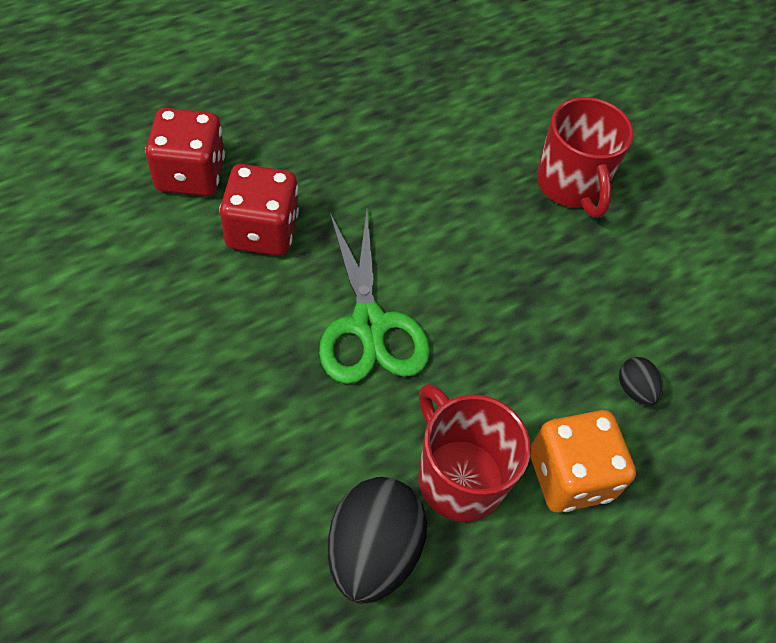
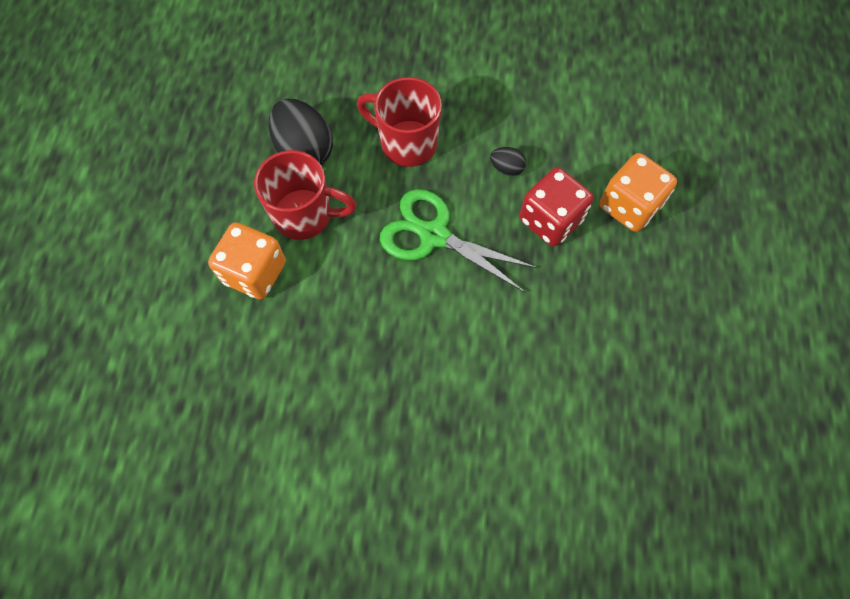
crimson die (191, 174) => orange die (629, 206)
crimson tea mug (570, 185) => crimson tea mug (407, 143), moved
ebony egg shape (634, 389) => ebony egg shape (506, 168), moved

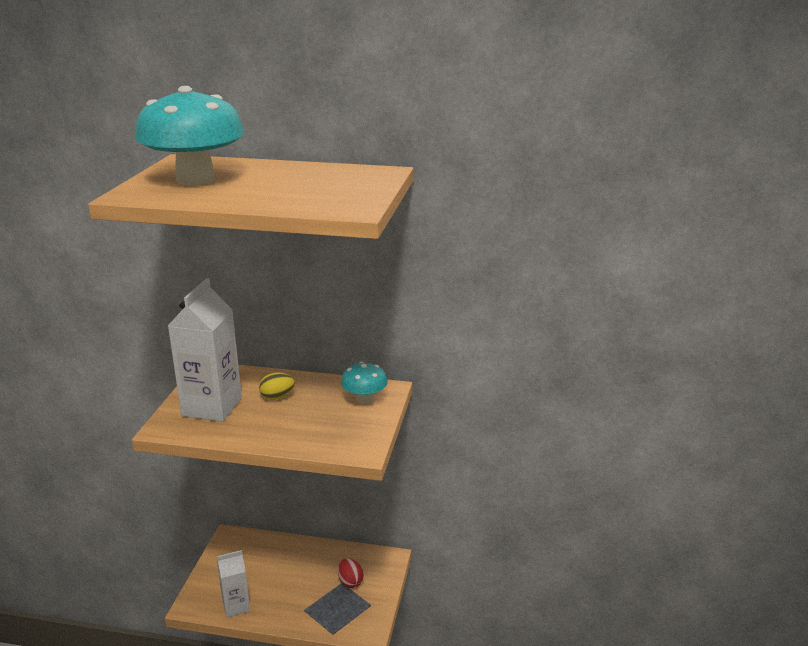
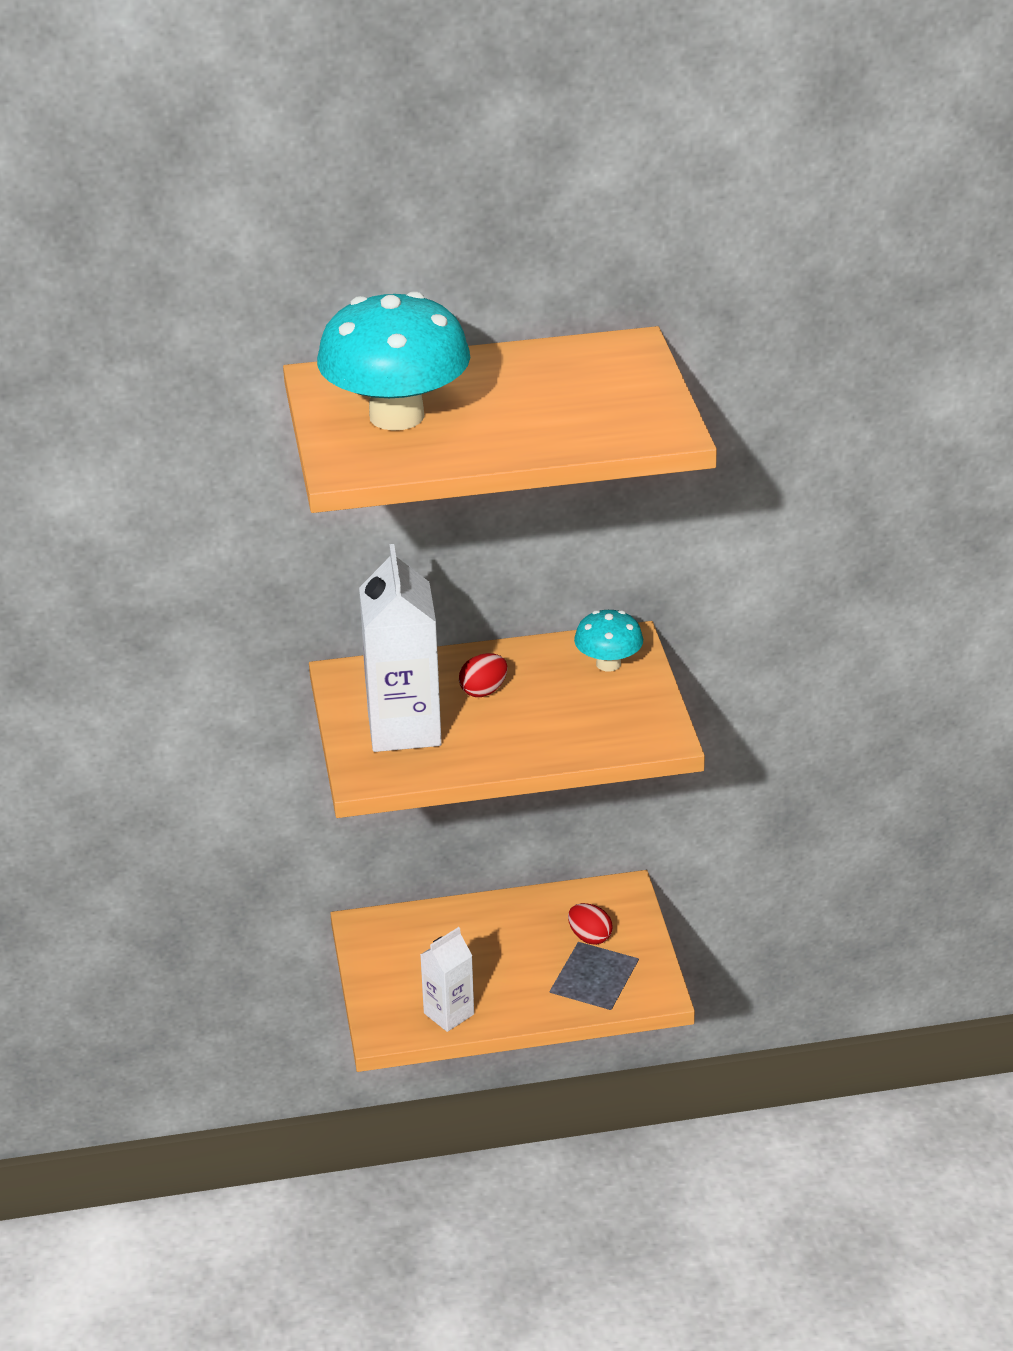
bright yellow egg shape (277, 397) => crimson egg shape (483, 691)

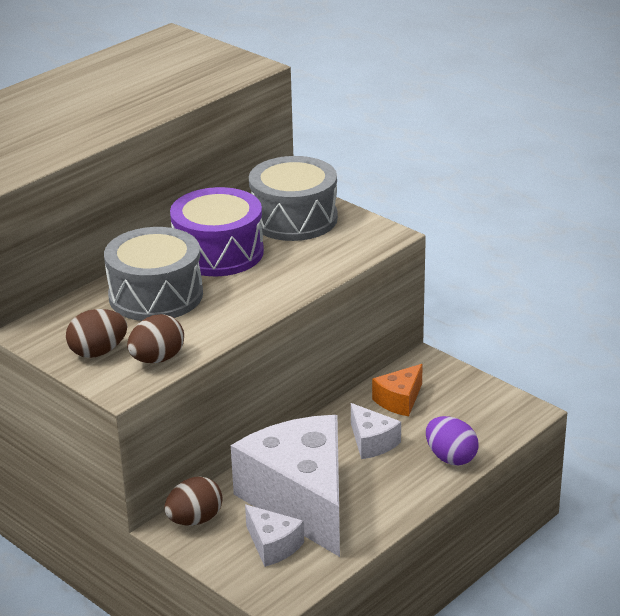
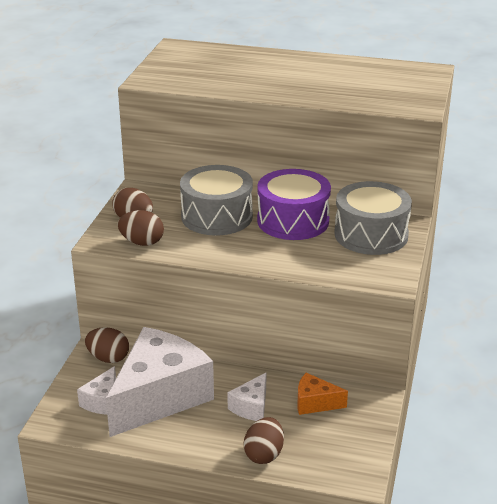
royal purple egg shape (450, 458) => russet egg shape (264, 454)

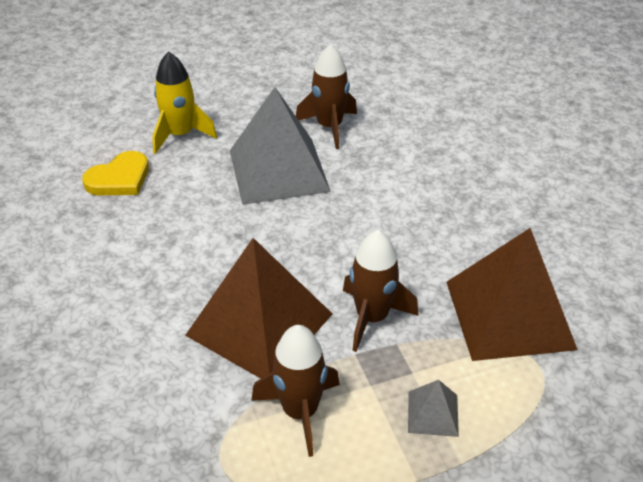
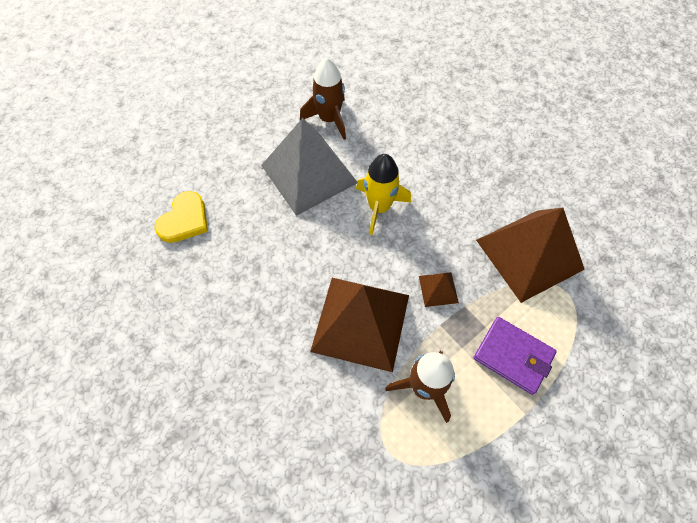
bright yellow toy rocket (180, 135) => bright yellow toy rocket (379, 207), moved
russet toy rocket (372, 317) => russet pyramid (438, 289)
gray pyramid (433, 413) => royal purple card wallet (513, 356)

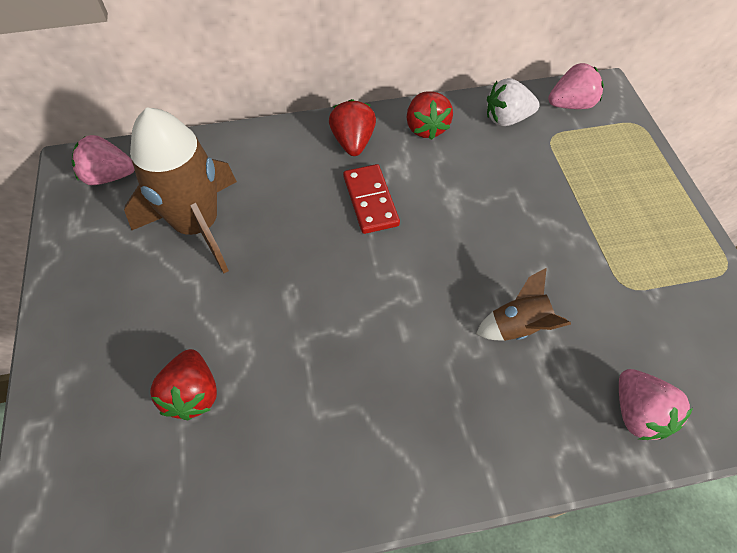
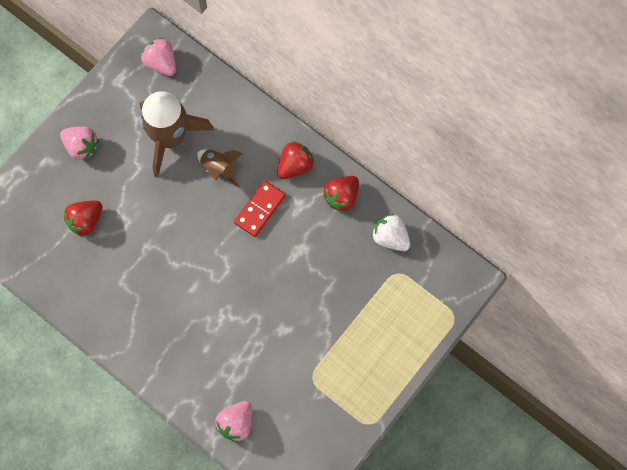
russet toy rocket (518, 327) => russet toy rocket (219, 169), moved
rosy strawberry (571, 104) => rosy strawberry (81, 147), moved

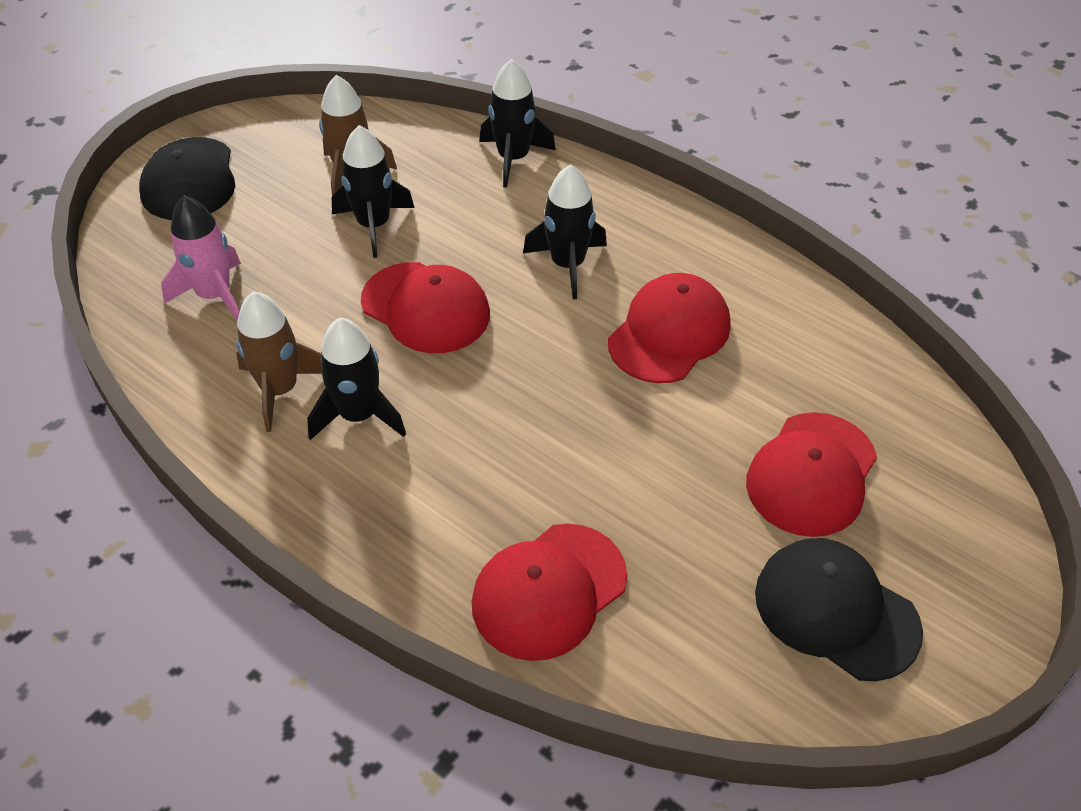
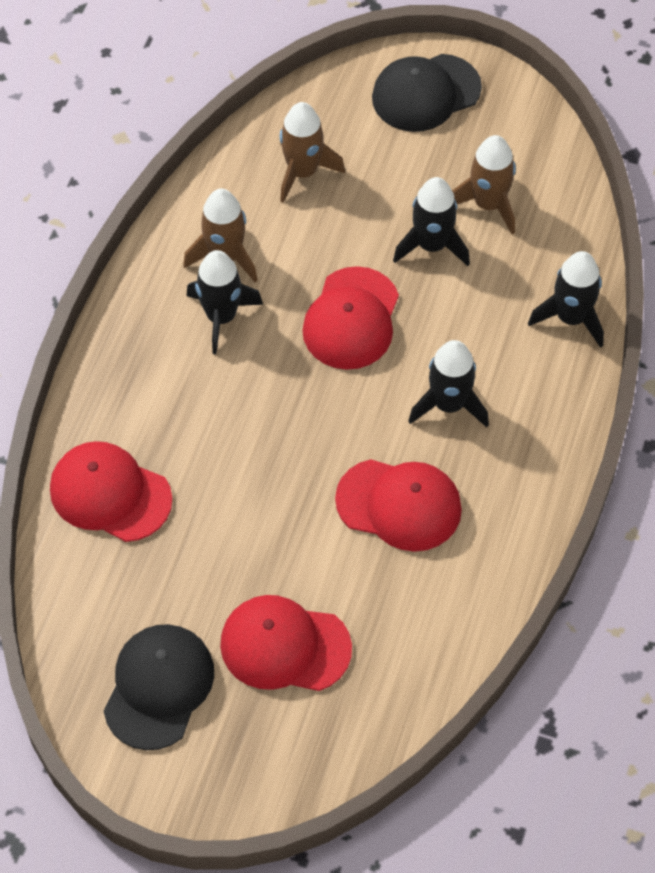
rosy toy rocket (214, 295) => russet toy rocket (302, 172)

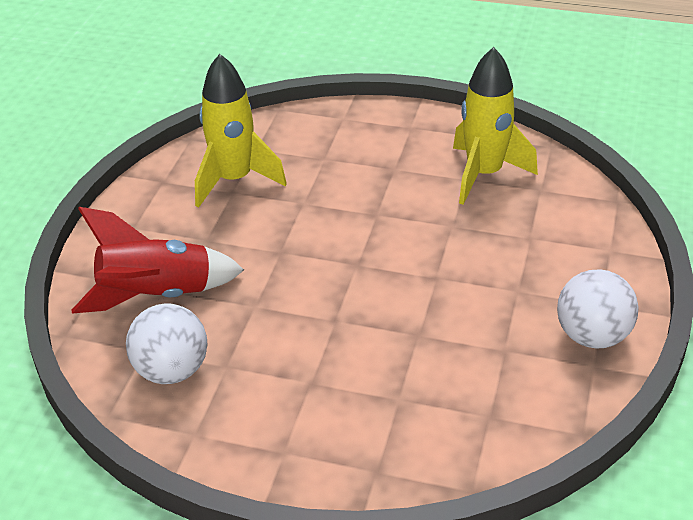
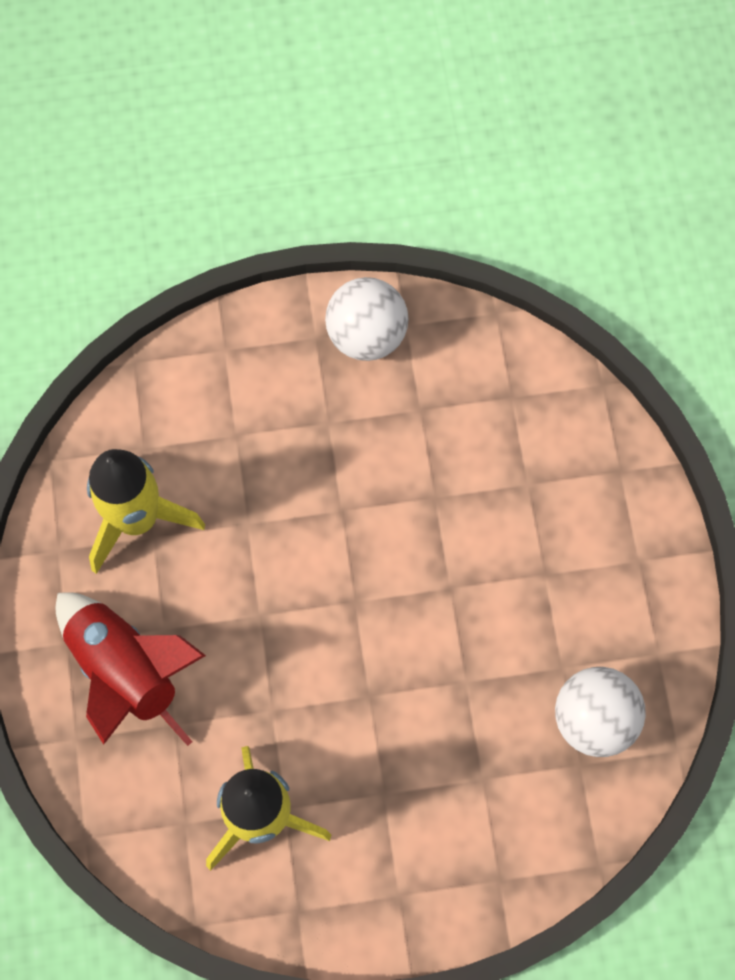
crimson toy rocket (156, 296) => crimson toy rocket (126, 672), moved

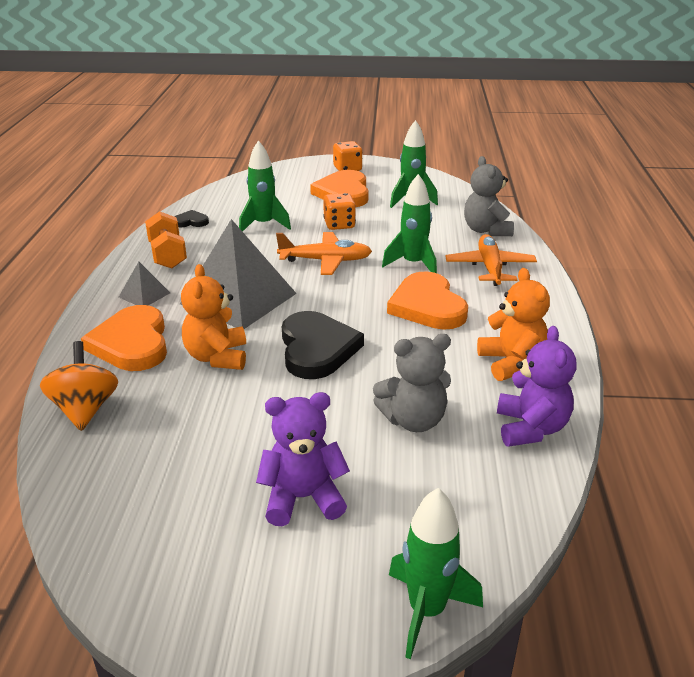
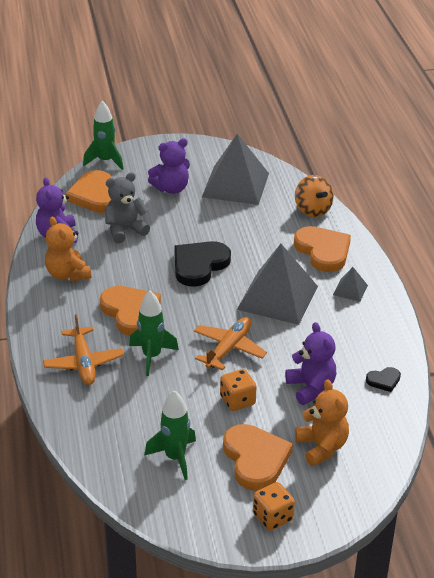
orange hand weight (167, 255) => nothing
orange teddy bear (217, 357) => orange teddy bear (322, 447), moved
leaf-green toy rocket (264, 225) => royal purple teddy bear (311, 388)
orange aeroplane (326, 261) => orange aeroplane (229, 348), 135 degrees clockwise
ebony heart shape (317, 349) => ebony heart shape (199, 265), 60 degrees clockwise
gray teddy bear (486, 230) => nothing
nothing => orange heart shape (95, 195)
nothing => gray pyramid (235, 185)

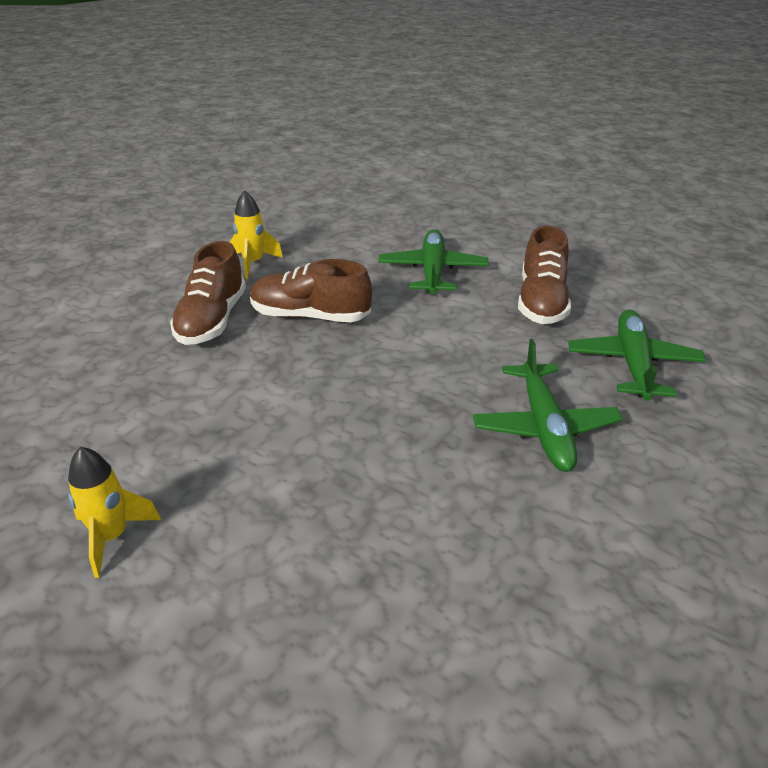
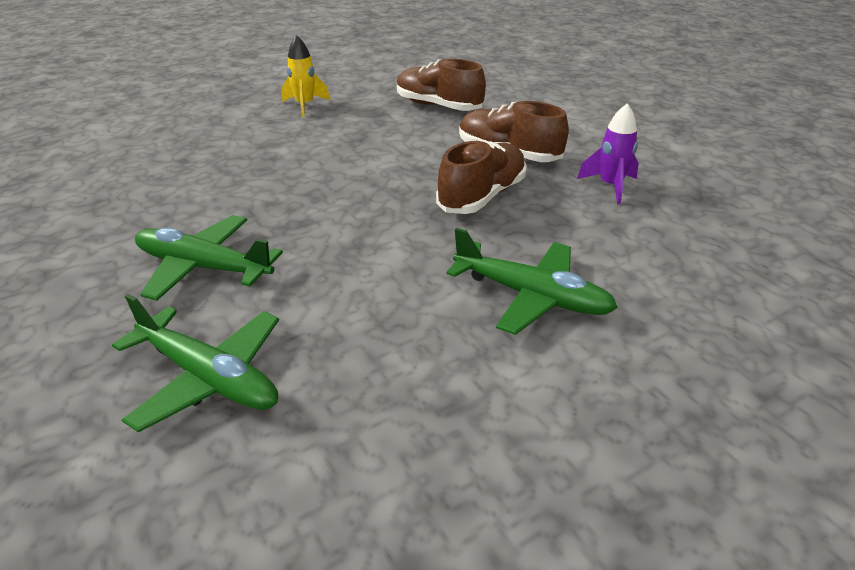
bright yellow toy rocket (253, 263) => royal purple toy rocket (610, 186)
russet lace-up shoe (541, 302) => russet lace-up shoe (438, 106), moved

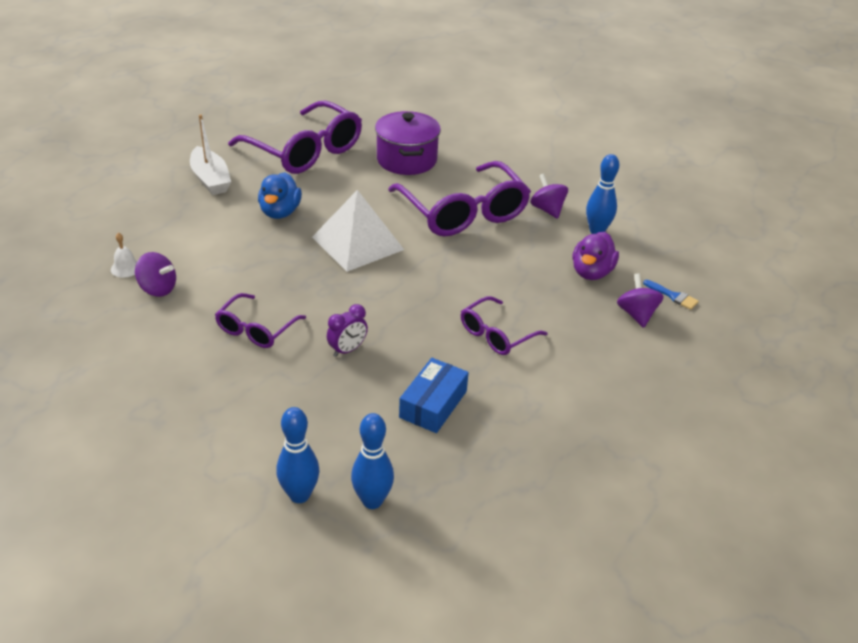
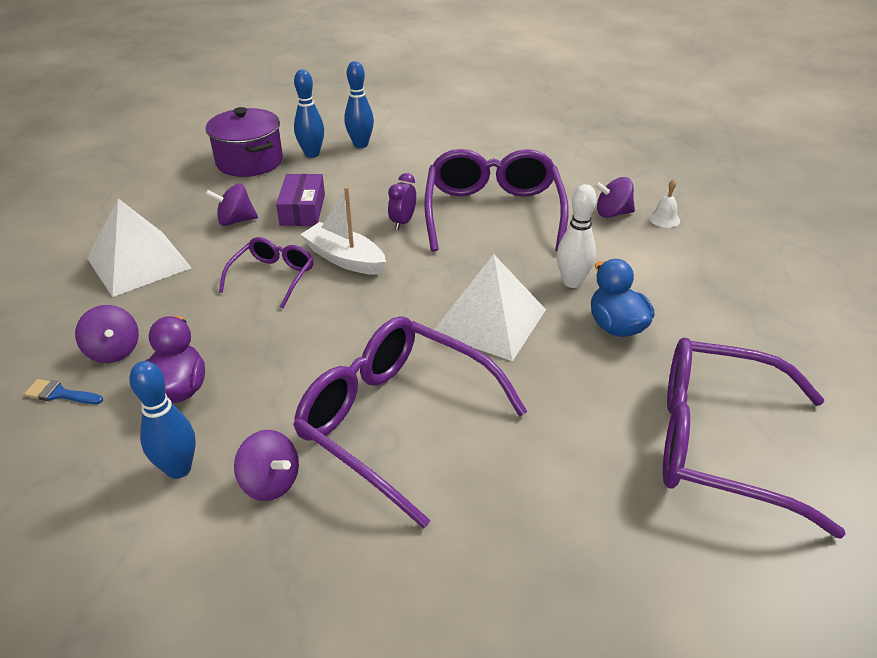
snow-white sailboat (210, 179) => snow-white sailboat (344, 259), moved
royal purple spectacles (256, 329) => royal purple spectacles (493, 212), x1.92
royal purple pot (406, 160) => royal purple pot (249, 161), moved
blue parcel (433, 404) => royal purple parcel (302, 210)
nothing => snow-white pyramid (138, 263)
nothing => royal purple toy top (235, 221)
nothing => snow-white bowling pin (572, 282)

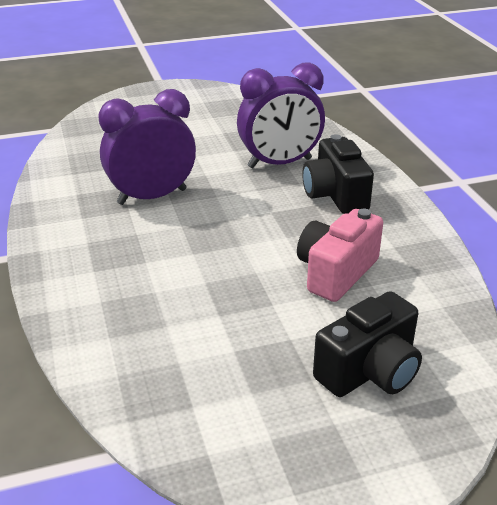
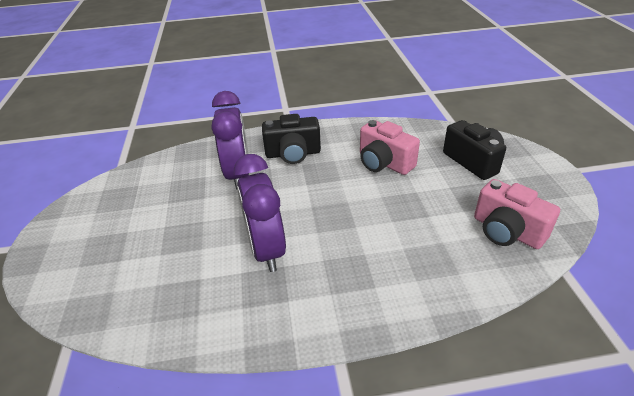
nothing => rosy camera (506, 231)

